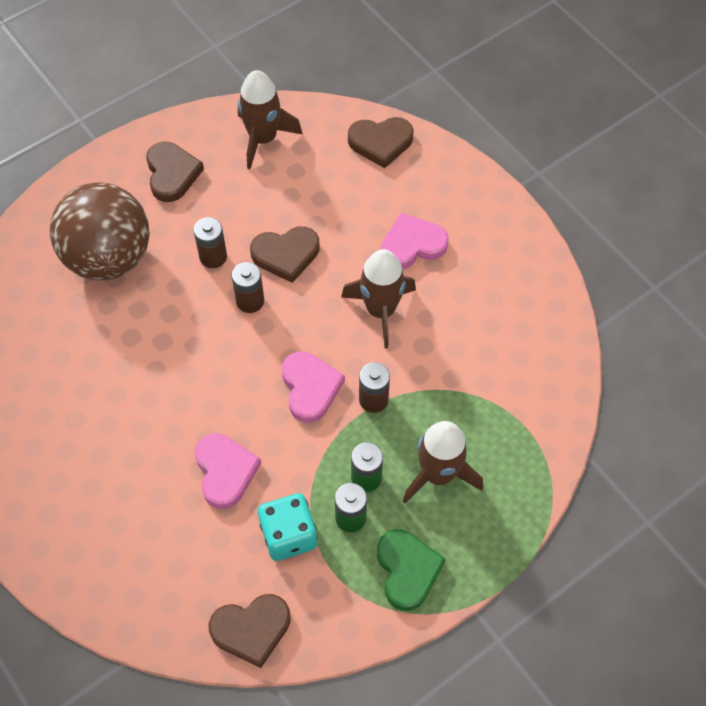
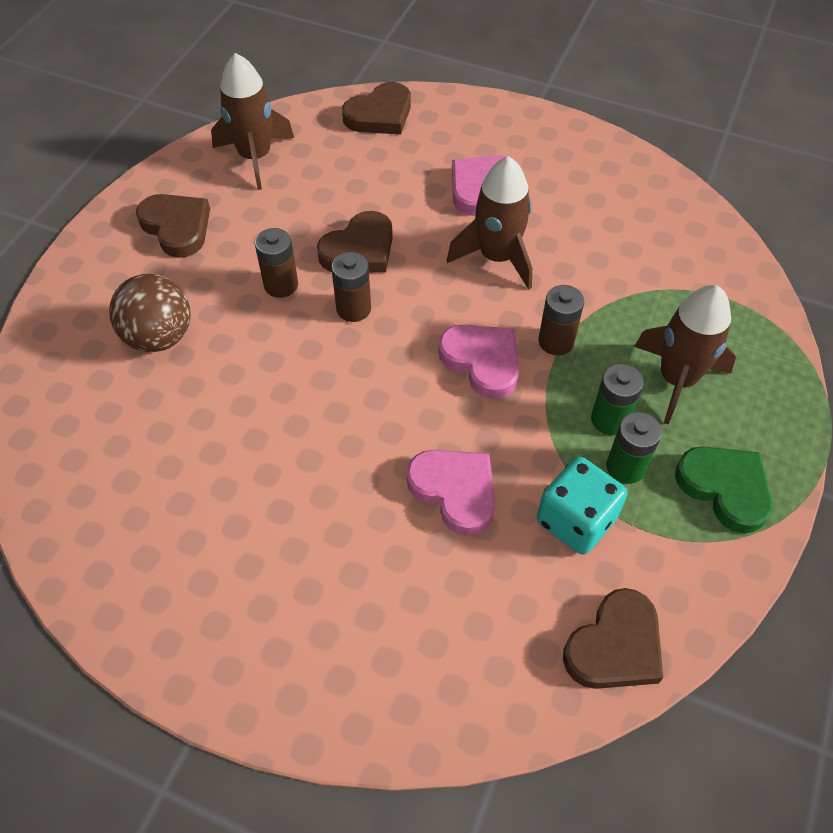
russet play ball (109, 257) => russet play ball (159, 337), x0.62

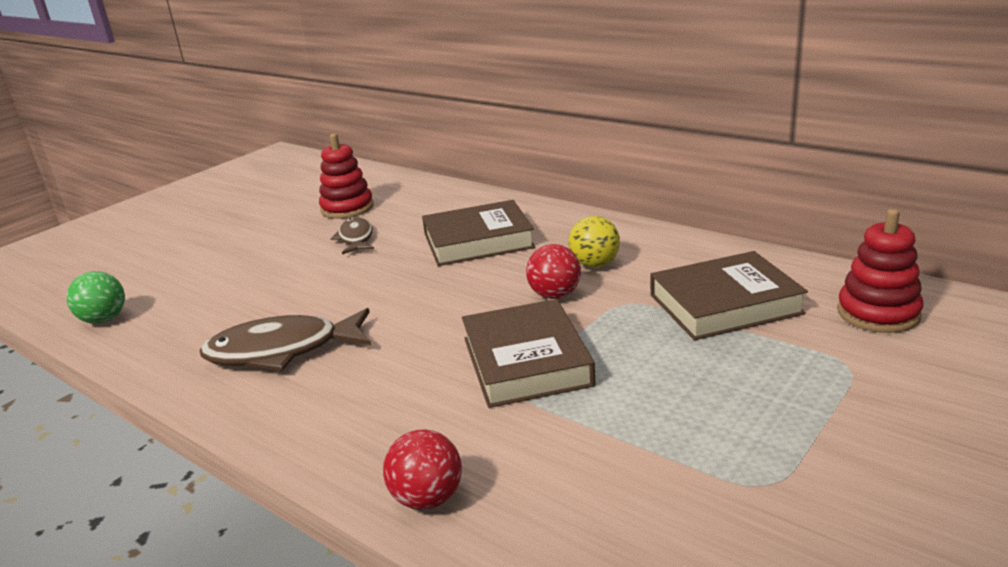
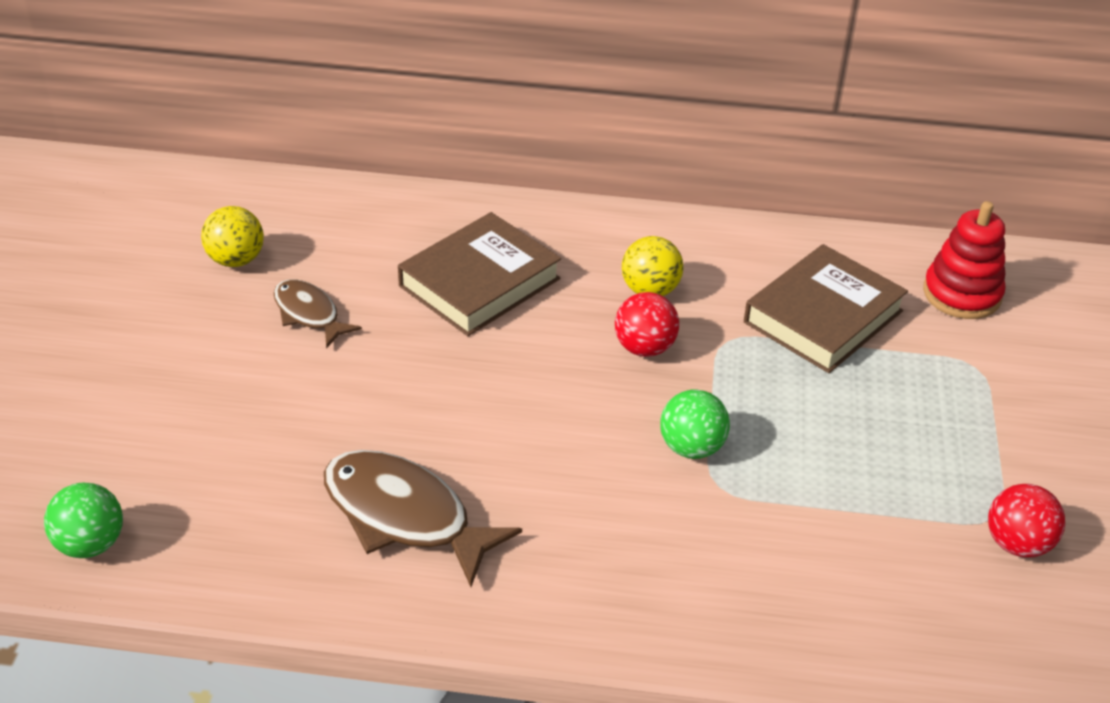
russet fish (282, 351) => russet fish (404, 516), 75 degrees clockwise
crimson stacking rings (347, 208) => bright yellow play ball (236, 260)
crimson play ball (427, 498) => crimson play ball (1017, 544), moved
russet hardback (526, 361) => leaf-green play ball (691, 447)

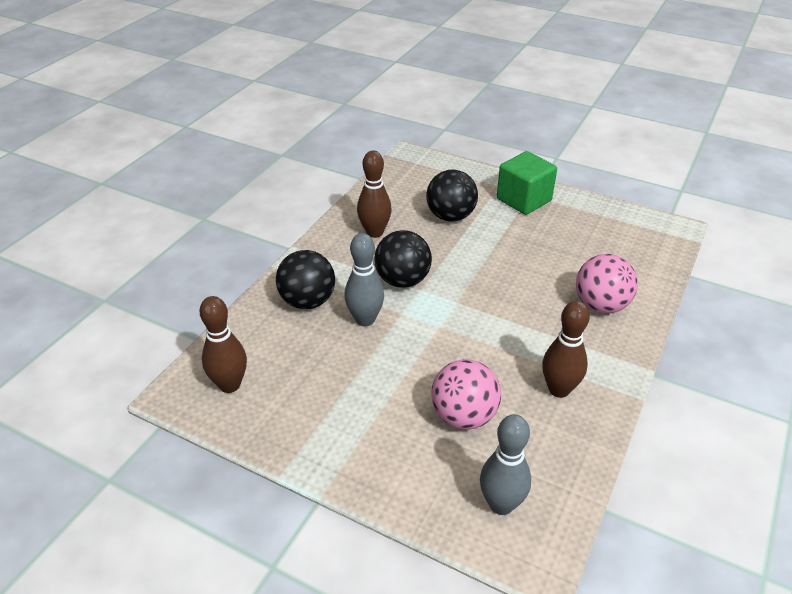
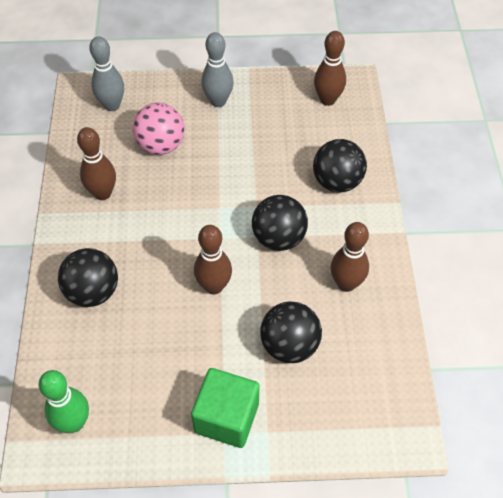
gray bowling pin (365, 319) => gray bowling pin (218, 101), moved
rosy play ball (600, 305) => ebony play ball (93, 292)
nothing => leaf-green bowling pin (74, 422)
nothing => russet bowling pin (214, 286)

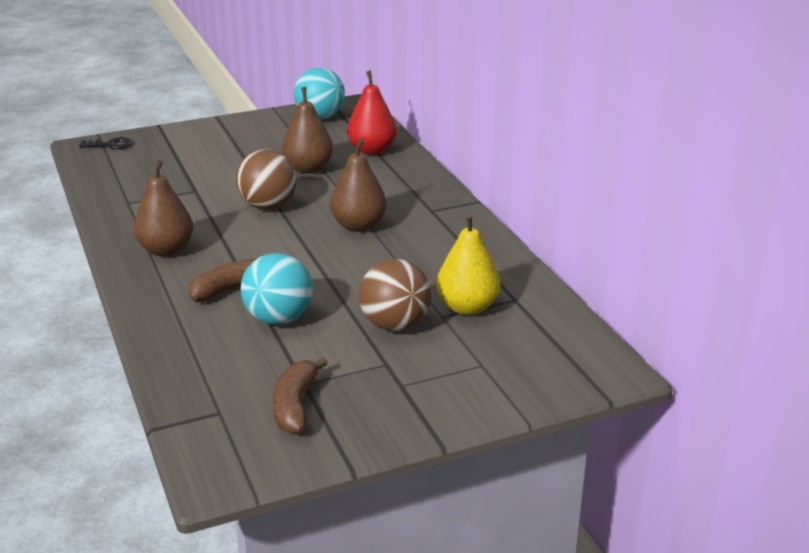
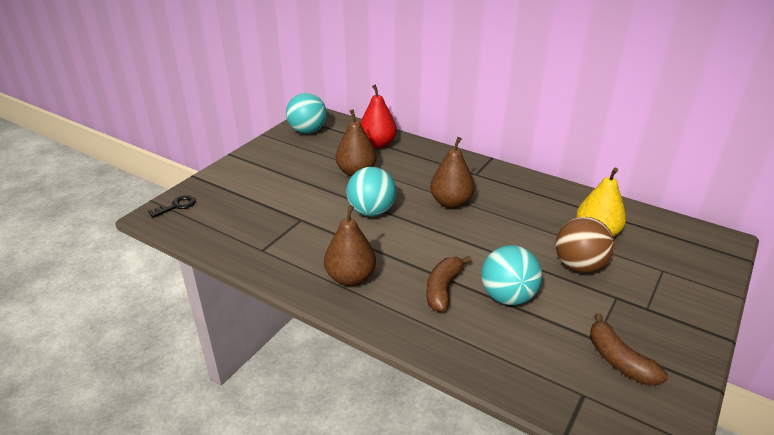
russet play ball (268, 206) => turquoise play ball (371, 211)

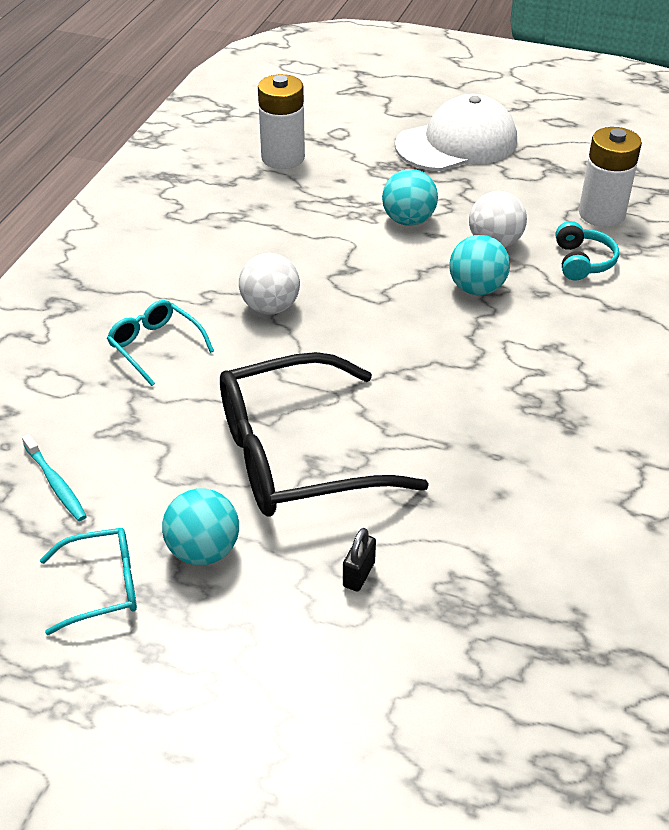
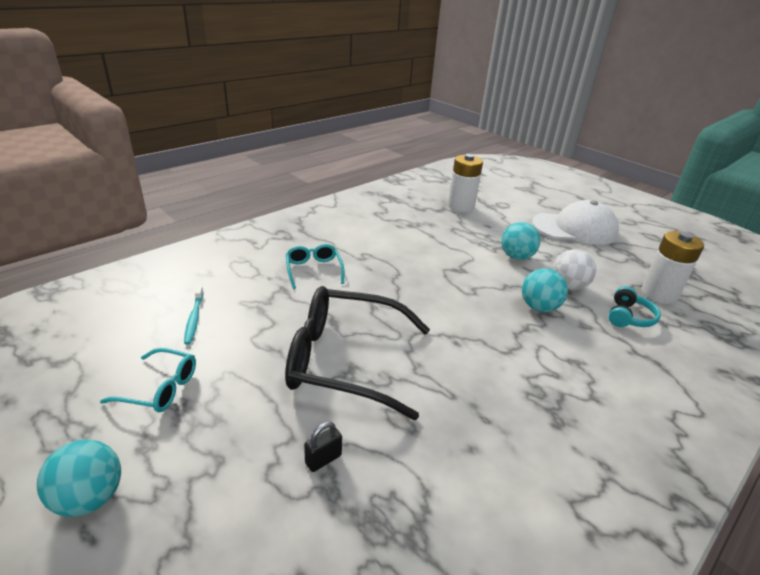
turquoise play ball (204, 550) => turquoise play ball (90, 498), moved
snow-white play ball (270, 307) => nothing

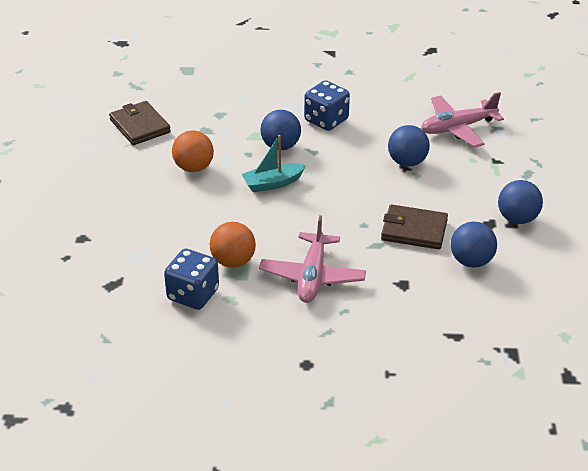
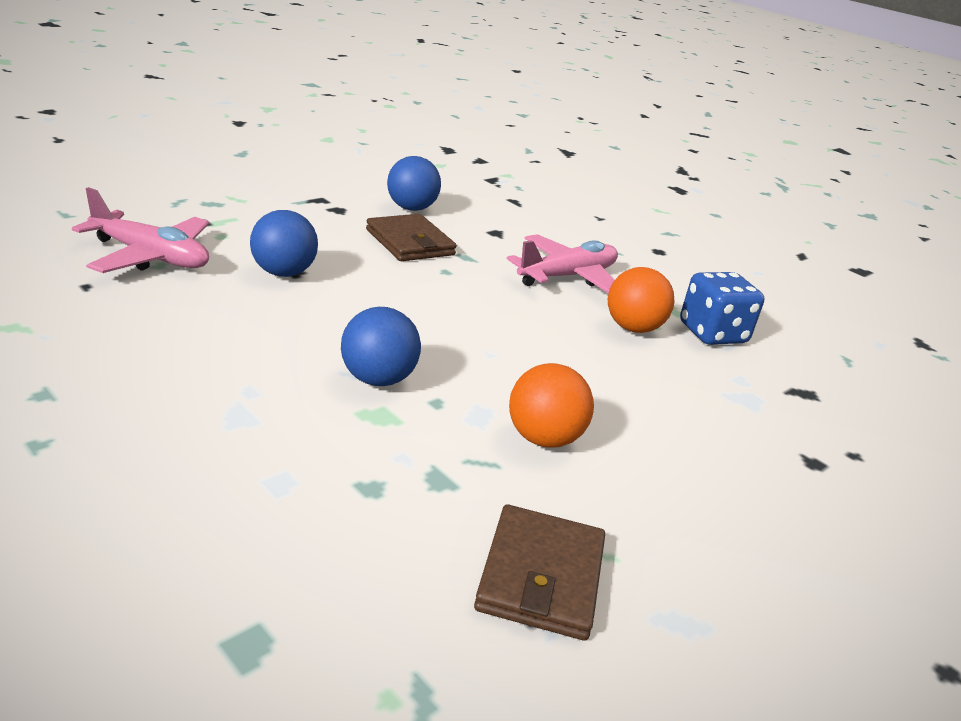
turquoise sailboat (272, 183) => nothing
blue die (326, 120) => nothing
blue play ball (517, 218) => nothing

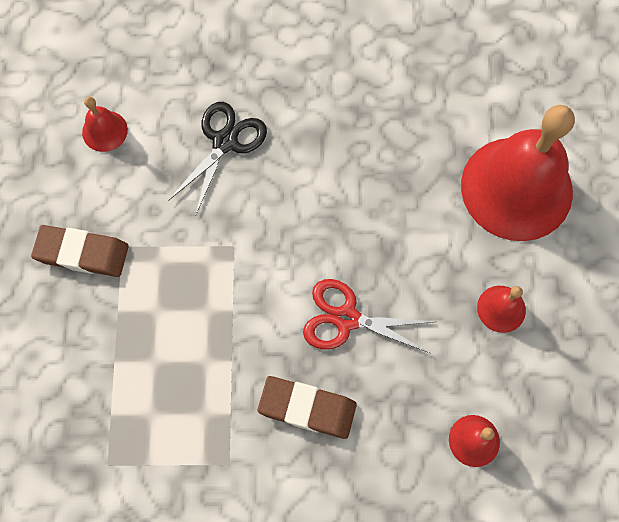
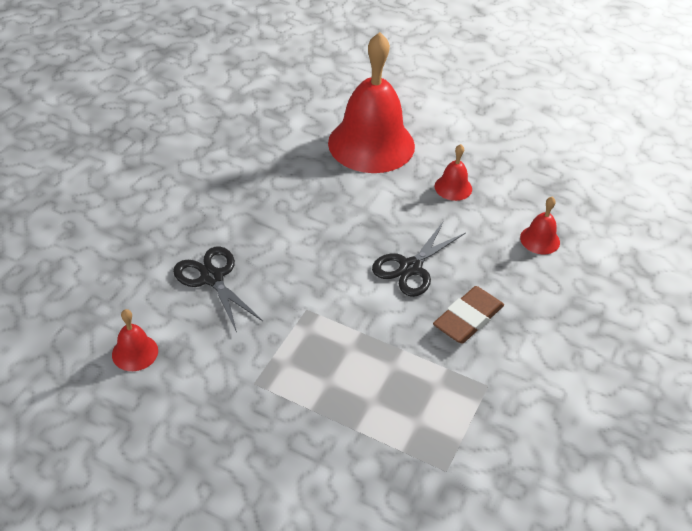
russet gum eraser (82, 253) => nothing
crimson pair of scissors (347, 318) => ebony pair of scissors (411, 267)

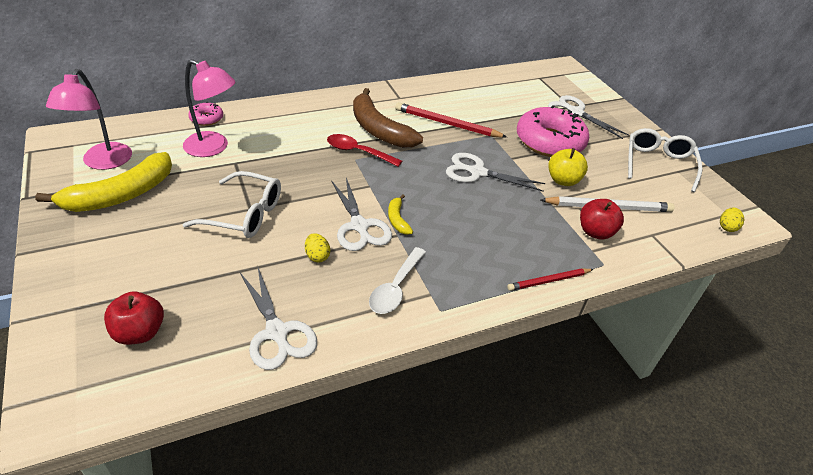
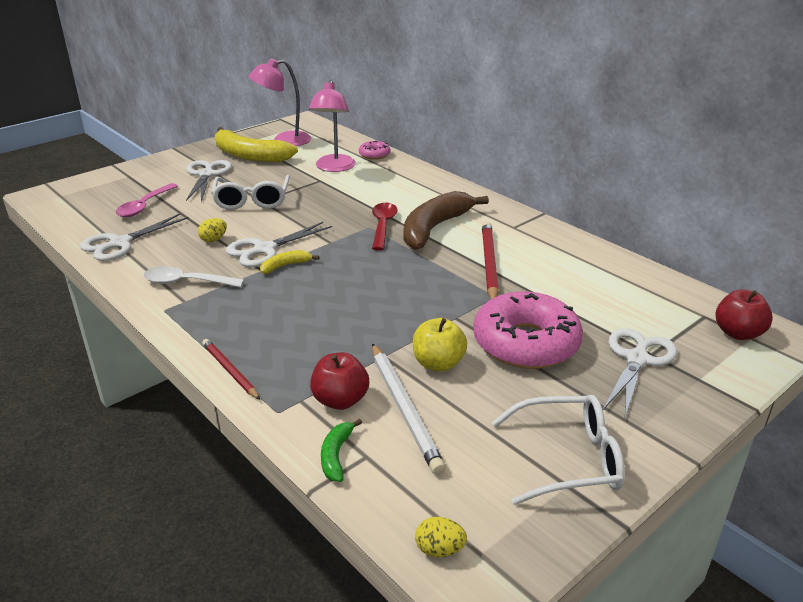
crimson apple fruit (140, 332) => crimson apple fruit (738, 333), moved
snow-white pair of scissors (477, 172) => snow-white pair of scissors (207, 175), moved
nothing => rosy spoon (144, 206)
nothing => leaf-green banana fruit (336, 455)

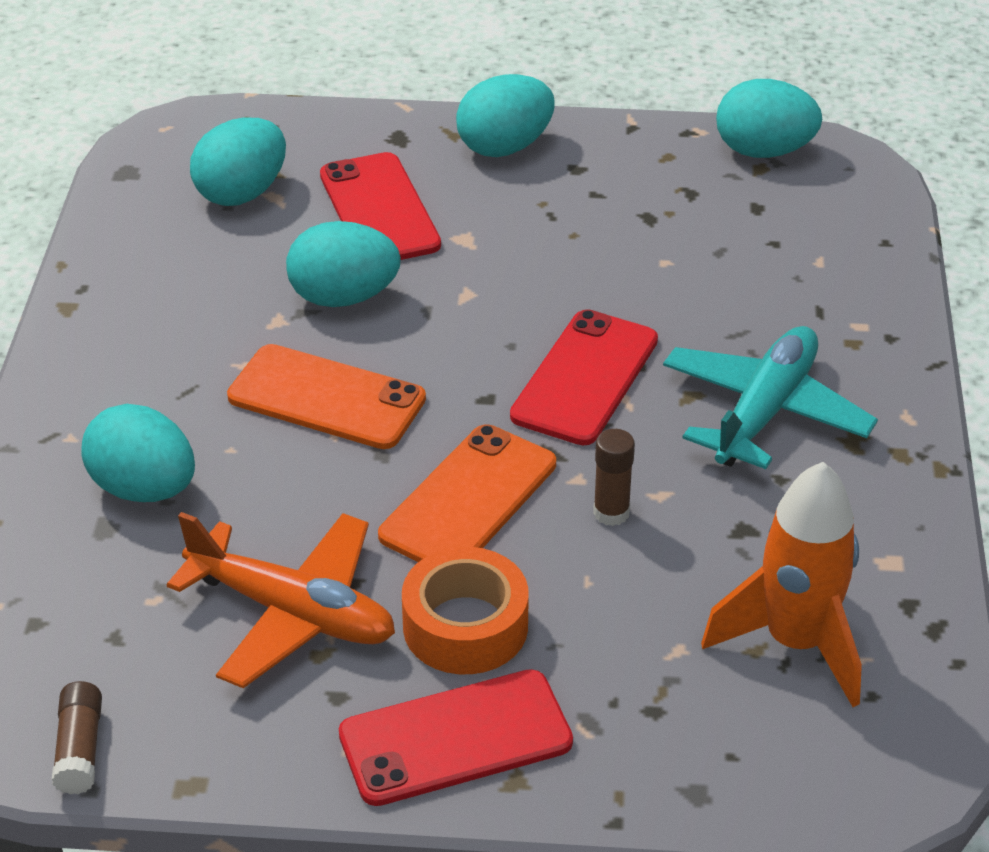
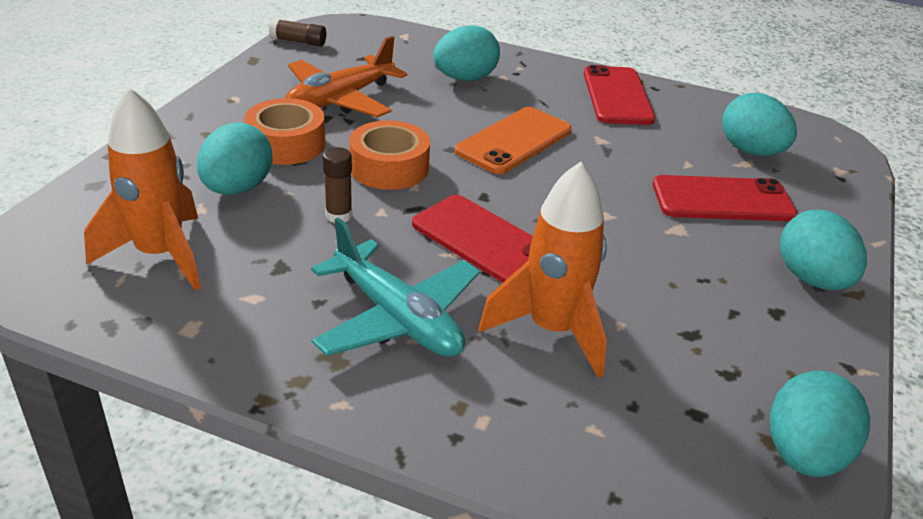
turquoise egg shape (344, 297) => turquoise egg shape (237, 189), moved
crimson smartphone (455, 738) => crimson smartphone (617, 96), moved
orange smartphone (468, 500) => orange tape (389, 167)
nothing => orange toy rocket (552, 330)

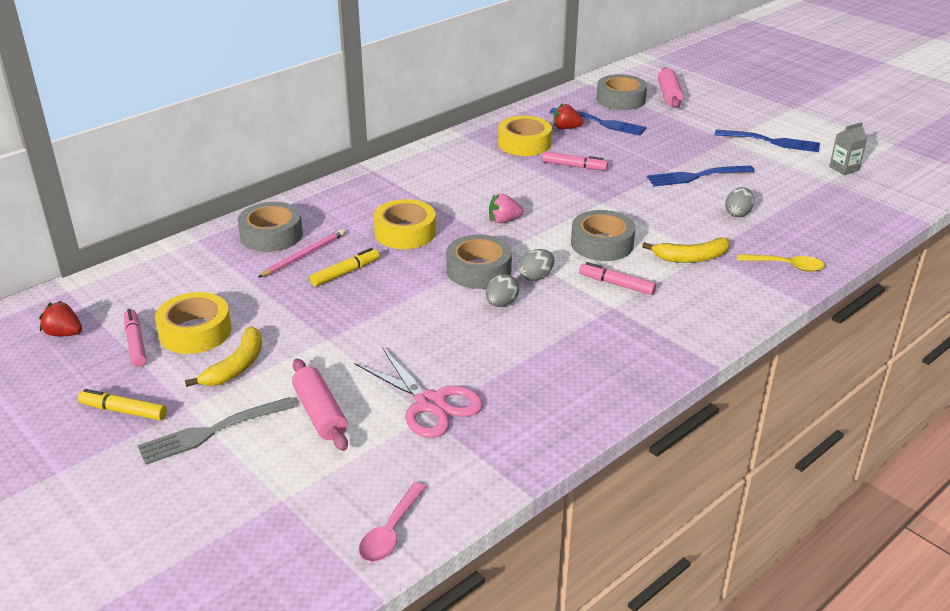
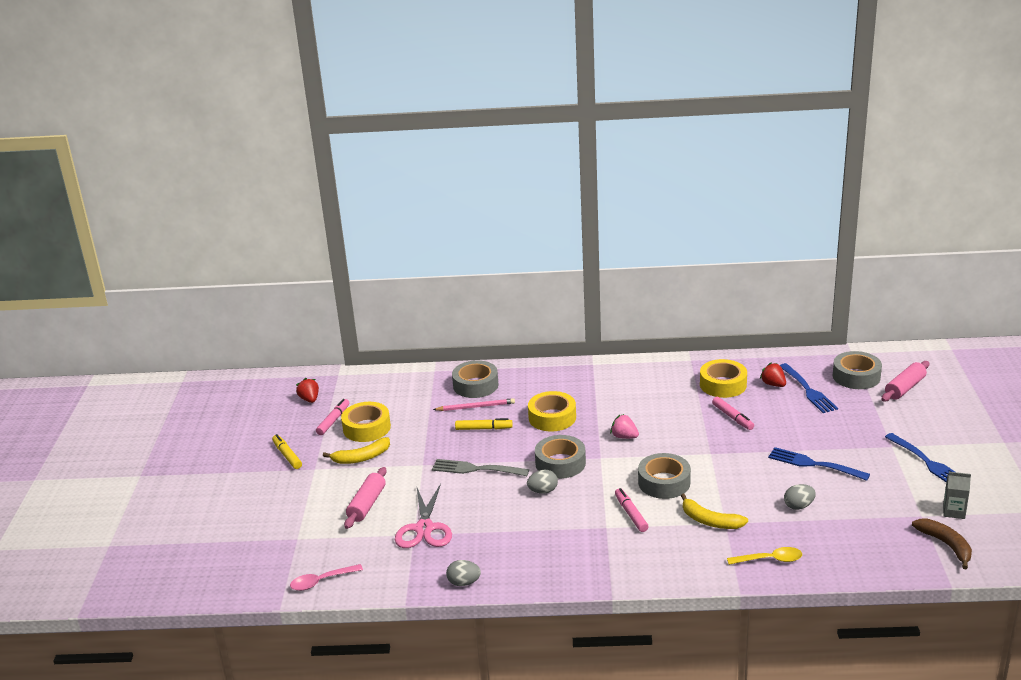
gray fork (211, 432) => gray fork (476, 469), moved
gray egg shape (536, 277) => gray egg shape (464, 583), moved
bright yellow spoon (786, 266) => bright yellow spoon (770, 560), 60 degrees counterclockwise
nothing => russet banana fruit (946, 545)

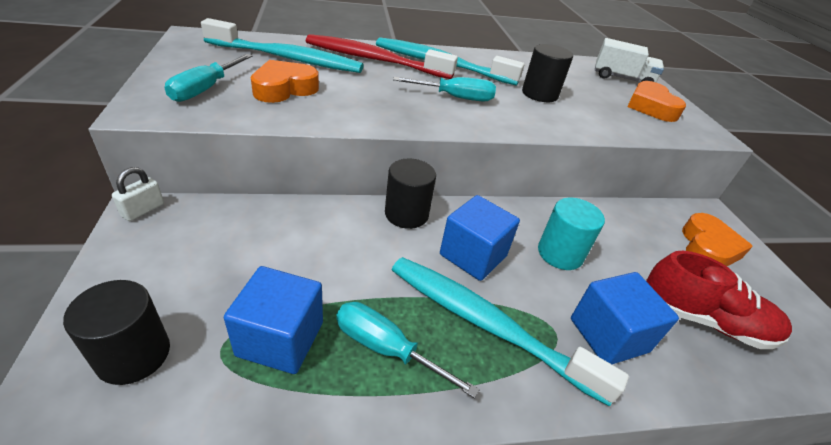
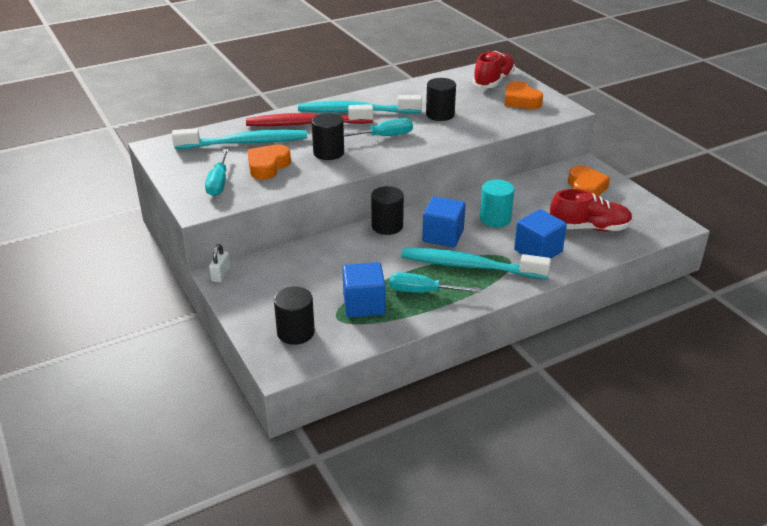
snow-white truck (622, 79) => crimson lace-up shoe (493, 81)
nothing => ebony cylinder (328, 153)

